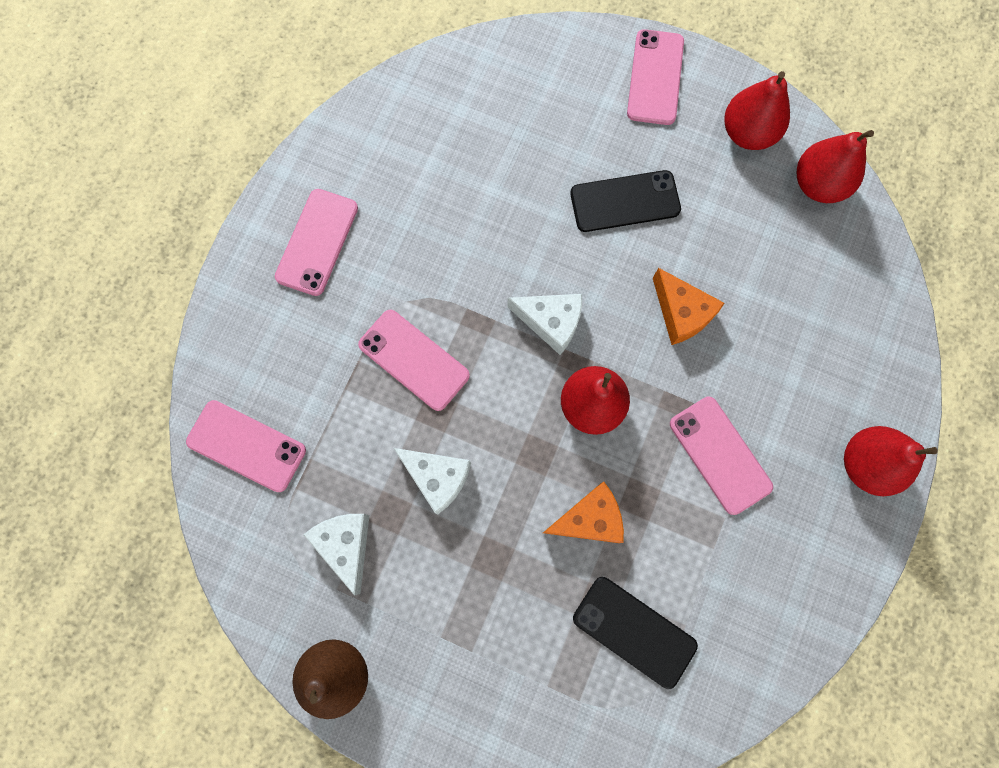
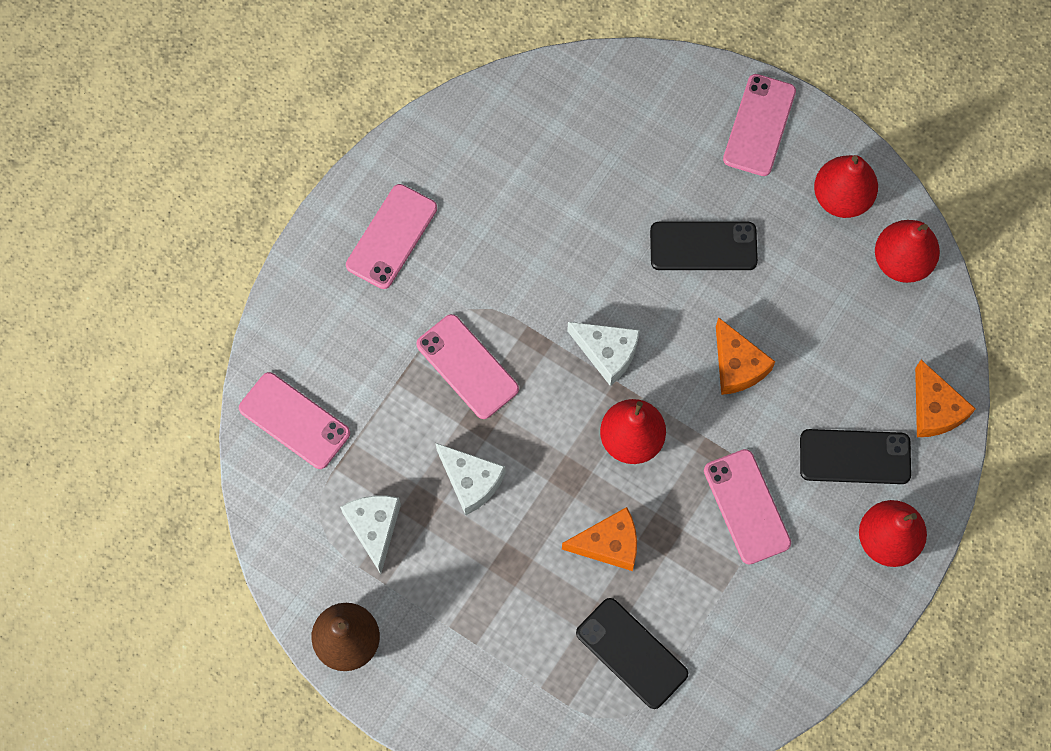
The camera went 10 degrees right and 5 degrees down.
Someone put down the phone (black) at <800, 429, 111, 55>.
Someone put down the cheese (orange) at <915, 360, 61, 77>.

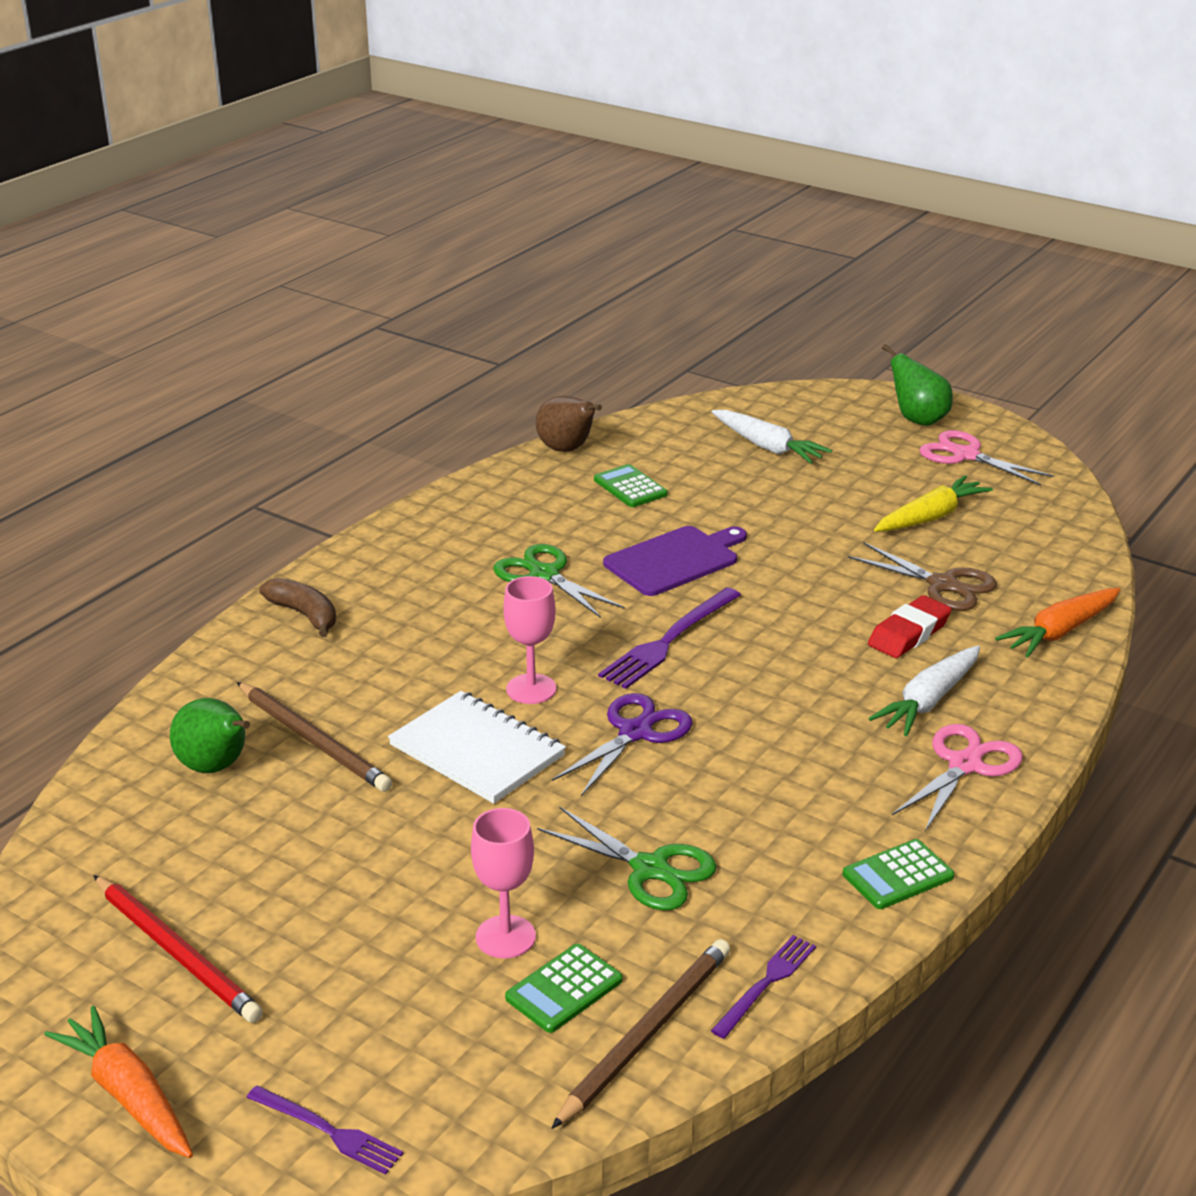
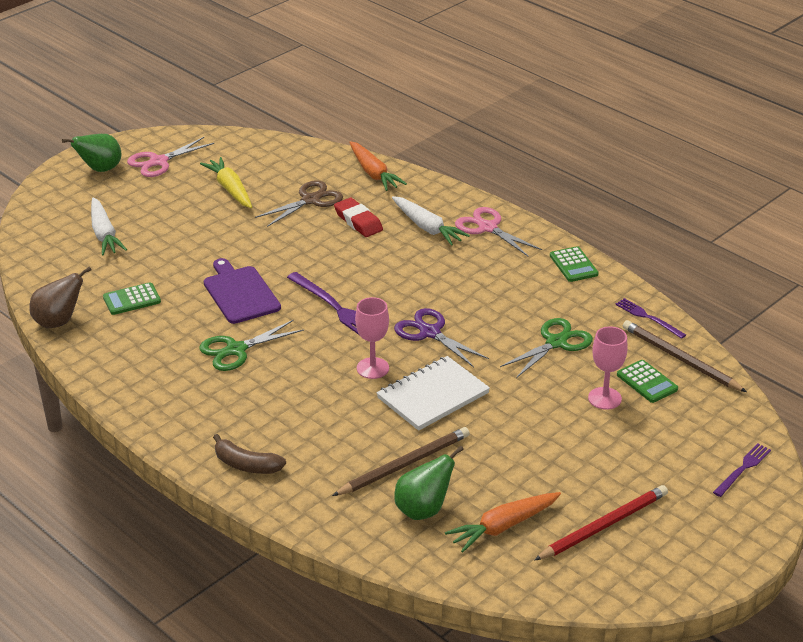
The camera went 80 degrees left and 5 degrees up.
Someone carried the carrot (orange) from <45, 1006, 148, 152> to <445, 492, 116, 61>.
Someone rotated the banana (brown) at <259, 578, 77, 59> by 120 degrees counterclockwise.
Someone rotated the carrot (white) at <712, 410, 120, 54> by 105 degrees clockwise.

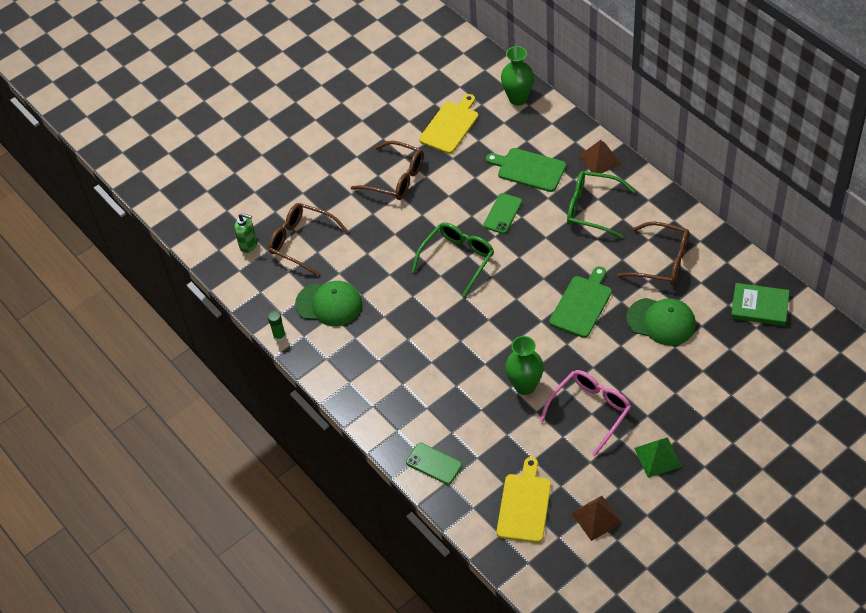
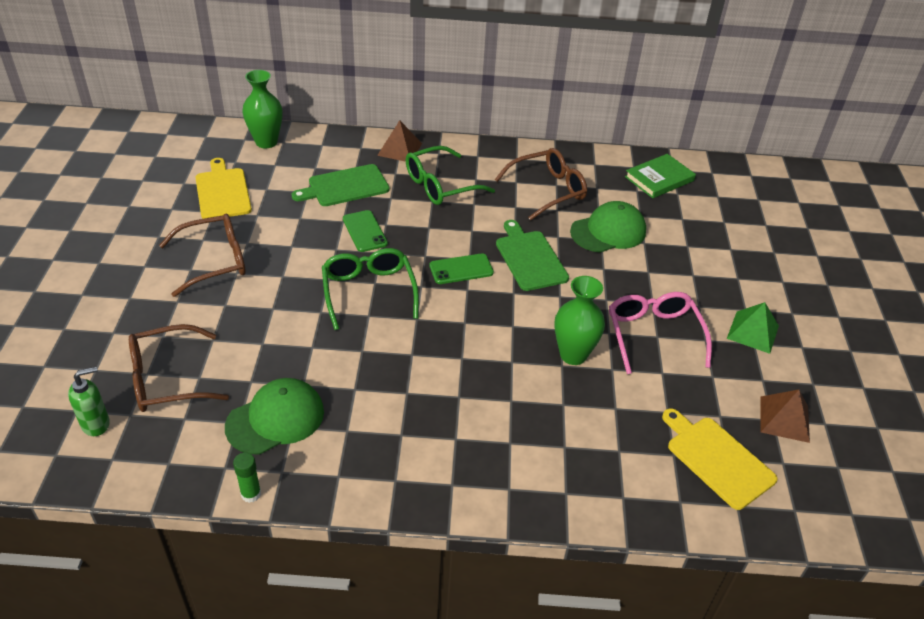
The camera went 55 degrees left and 10 degrees down.
Someone carried the phone (green) from <406, 443, 56, 42> to <429, 253, 65, 31>.

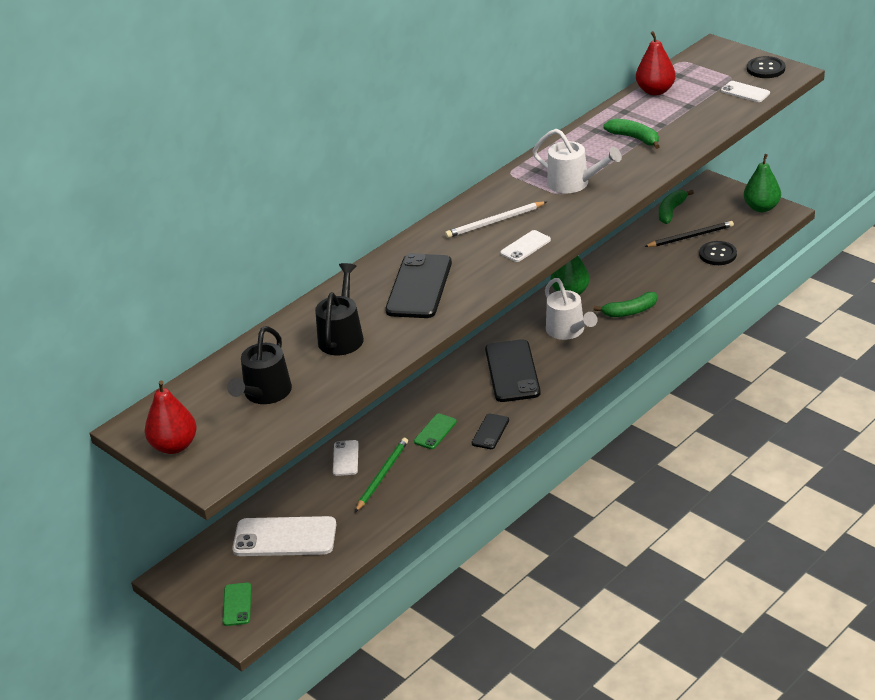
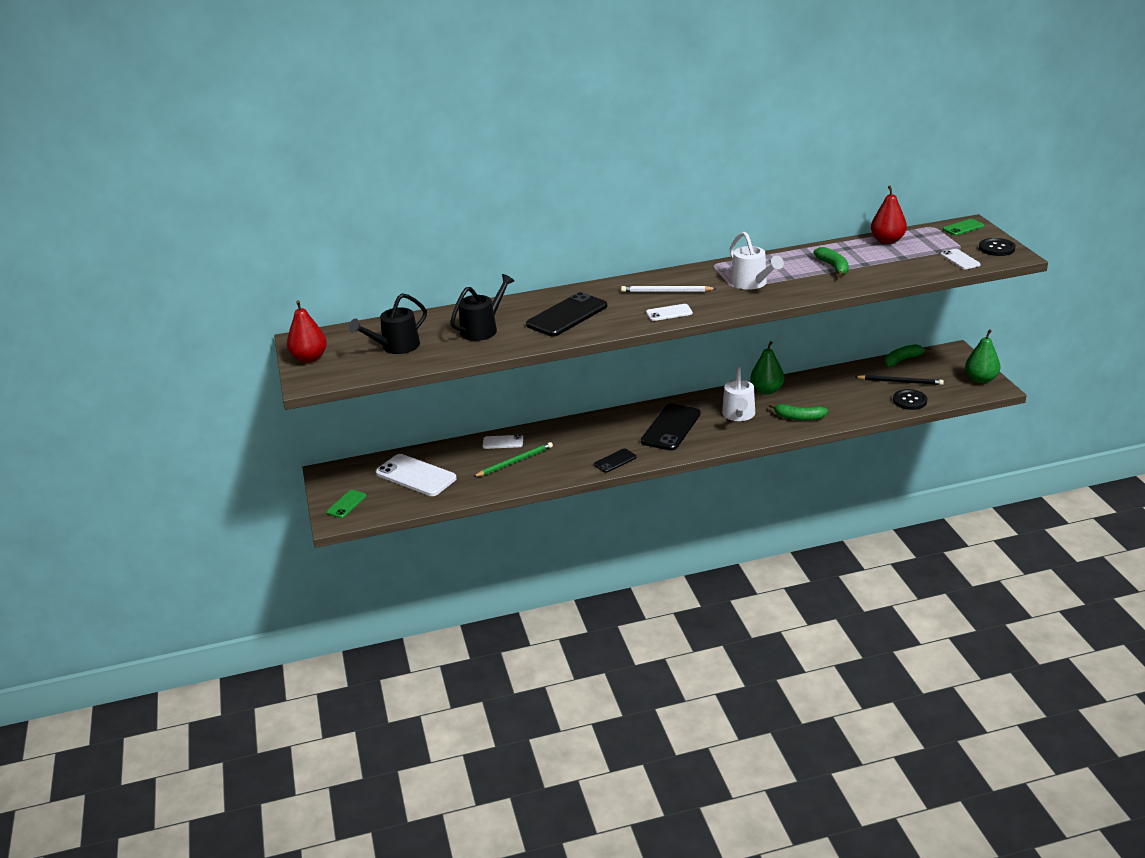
The camera went 30 degrees right and 5 degrees down.
Someone rotated the phone (white) at <333, 440, 26, 36> by 60 degrees clockwise.
Someone carried the phone (green) from <414, 414, 43, 35> to <943, 219, 41, 16>.

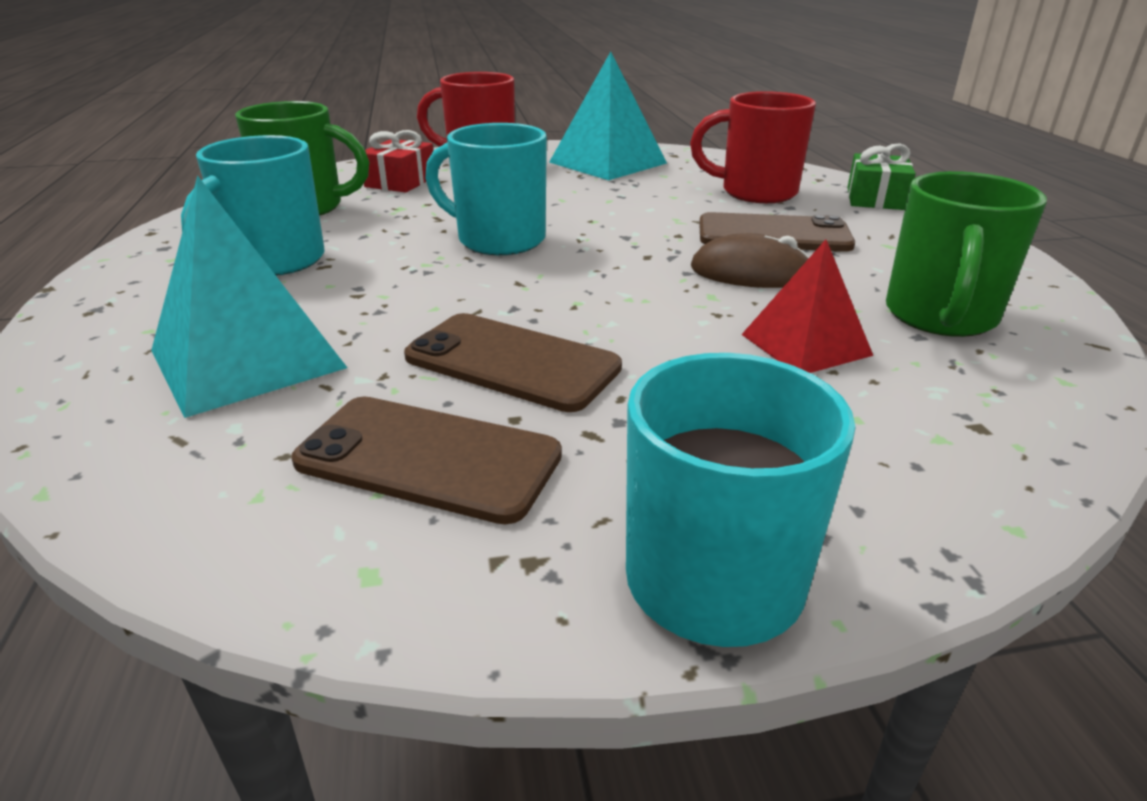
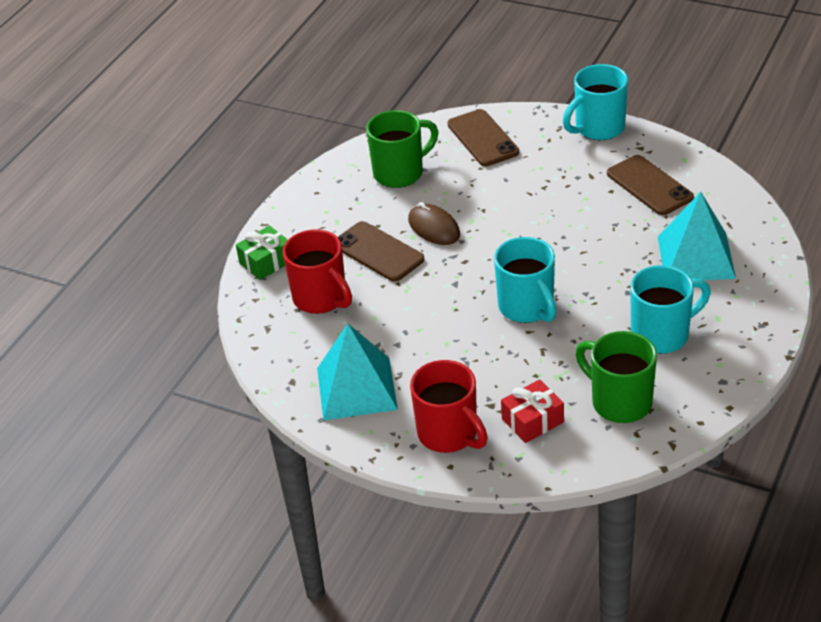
The camera went 140 degrees left and 10 degrees up.
Someone carried the phone (brown) from <404, 313, 218, 99> to <448, 109, 71, 57>.
Someone took away the pyramid (red) at <741, 239, 132, 134>.

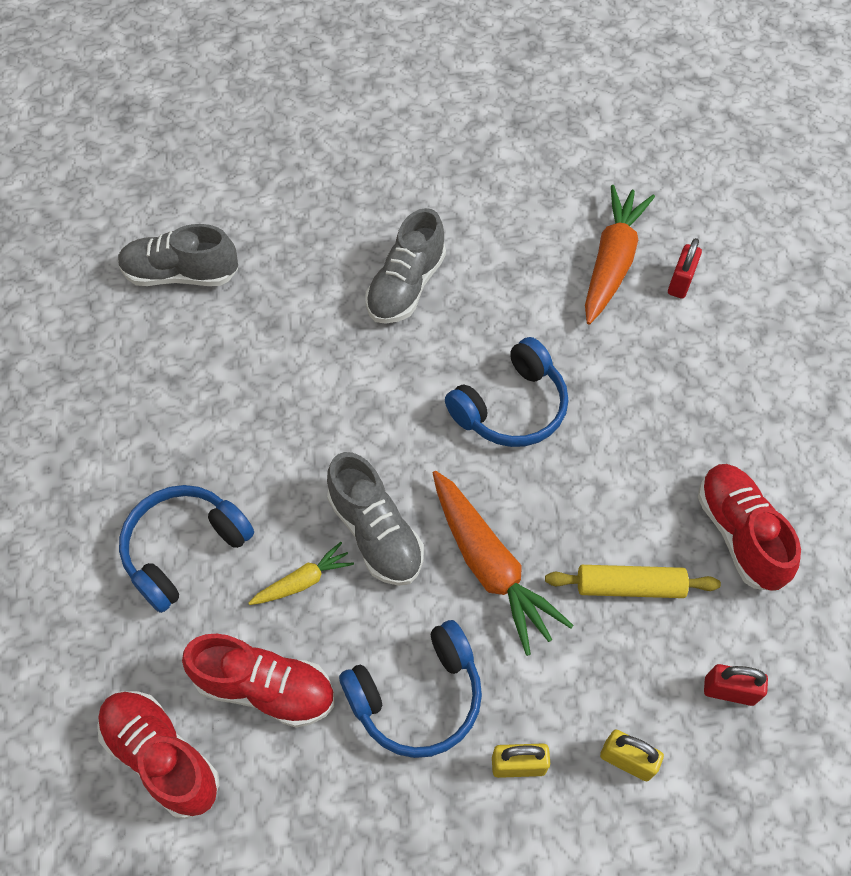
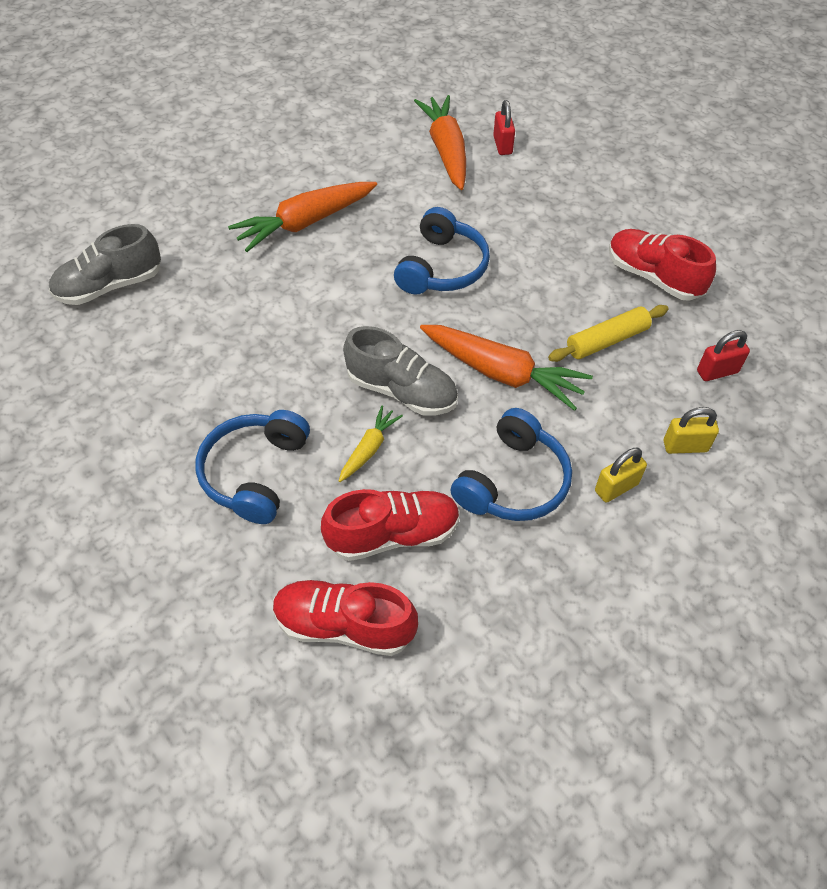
The camera went 30 degrees left and 5 degrees down.
Someone swapped the shoe (grey) at <365, 208, 81, 116> for the carrot (orange) at <228, 182, 149, 70>.

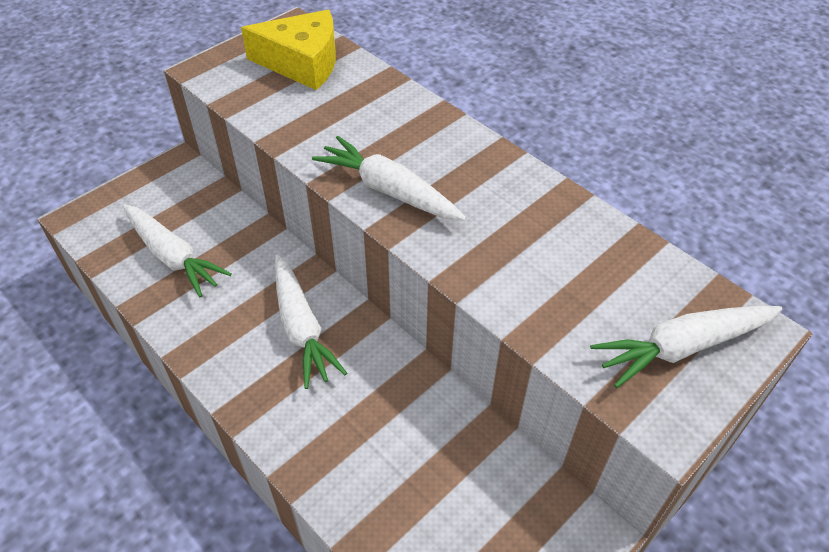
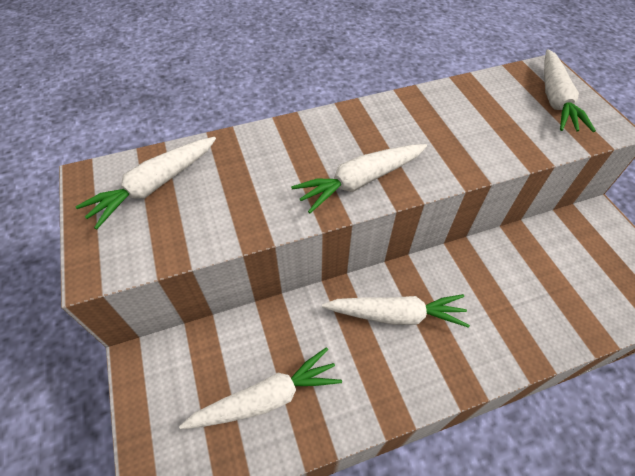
The camera went 65 degrees left and 5 degrees up.
Someone swapped the cheese (yellow) at <241, 10, 95, 80> for the carrot (white) at <75, 137, 141, 92>.

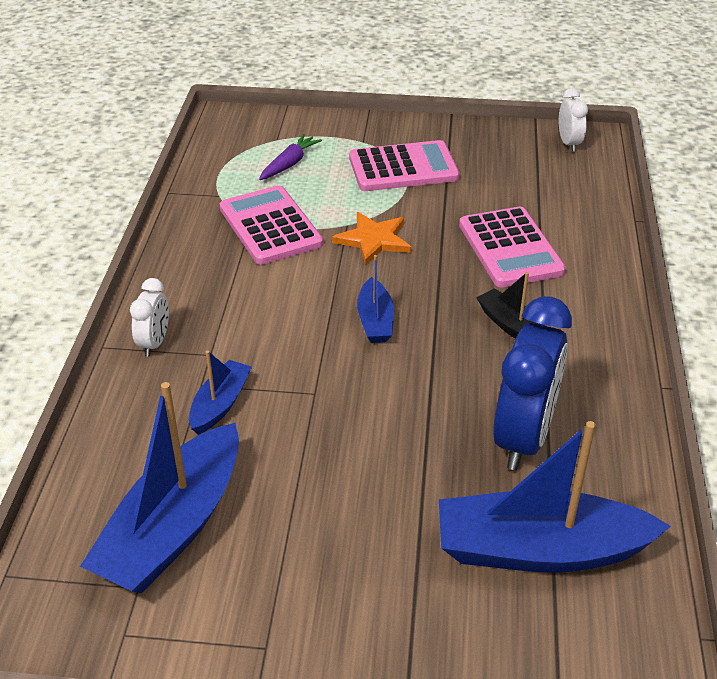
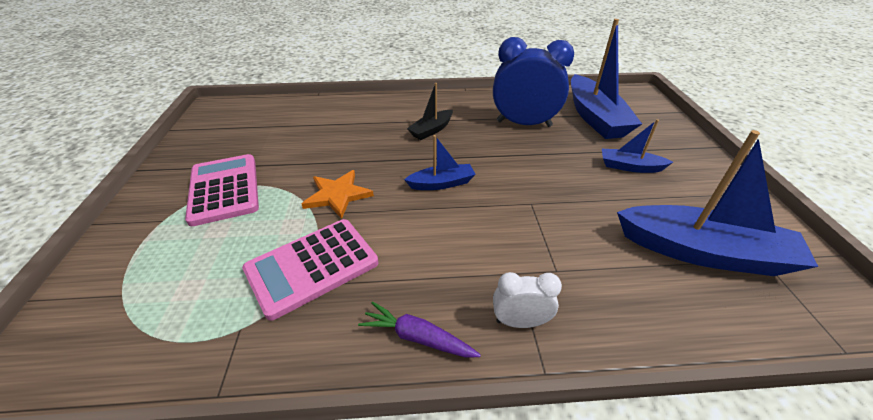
The camera went 100 degrees left and 0 degrees up.
Someone carried the boat (blue) from <189, 350, 63, 85> to <602, 119, 71, 54>.
Someone carried the carrot (purple) from <259, 134, 63, 46> to <358, 301, 123, 57>.
Someone took away the calculator (pink) at <459, 207, 107, 81>.
Someone took away the clock (white) at <559, 88, 29, 64>.

